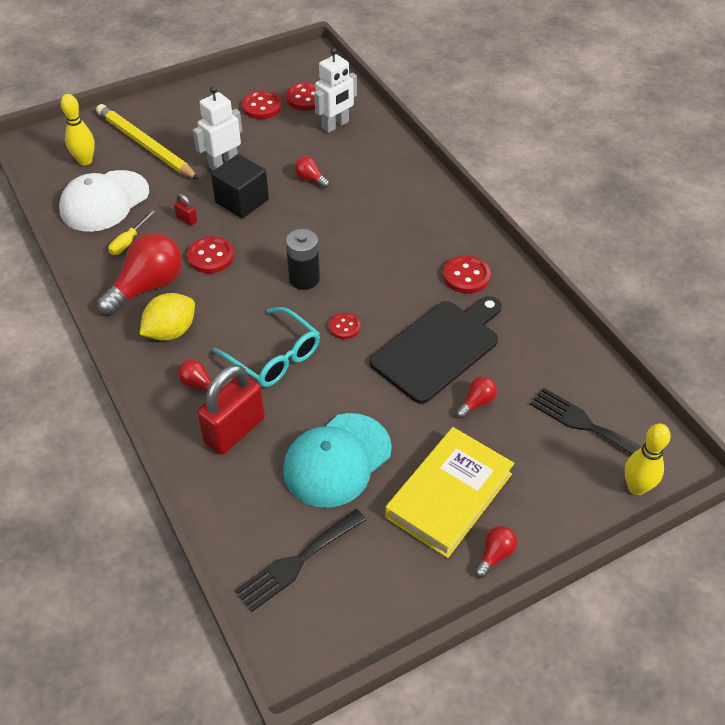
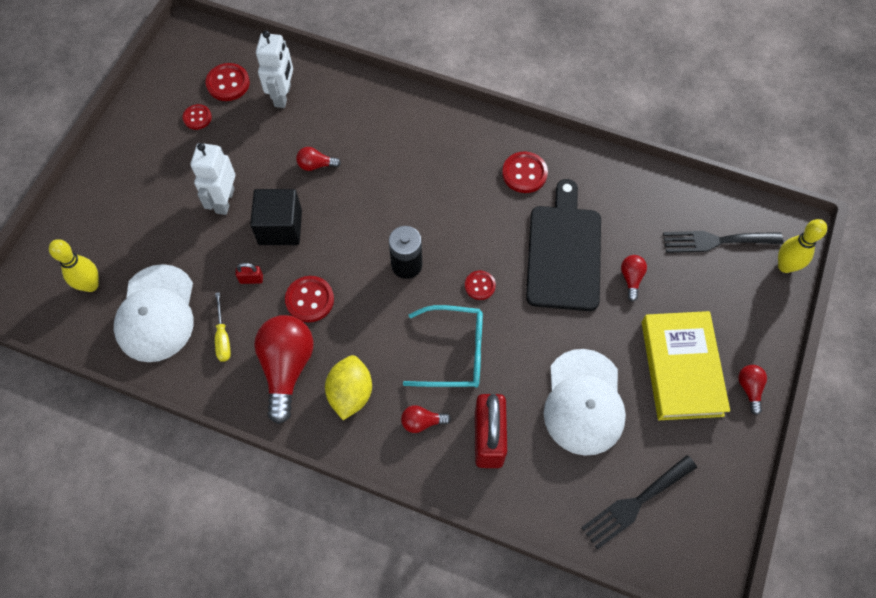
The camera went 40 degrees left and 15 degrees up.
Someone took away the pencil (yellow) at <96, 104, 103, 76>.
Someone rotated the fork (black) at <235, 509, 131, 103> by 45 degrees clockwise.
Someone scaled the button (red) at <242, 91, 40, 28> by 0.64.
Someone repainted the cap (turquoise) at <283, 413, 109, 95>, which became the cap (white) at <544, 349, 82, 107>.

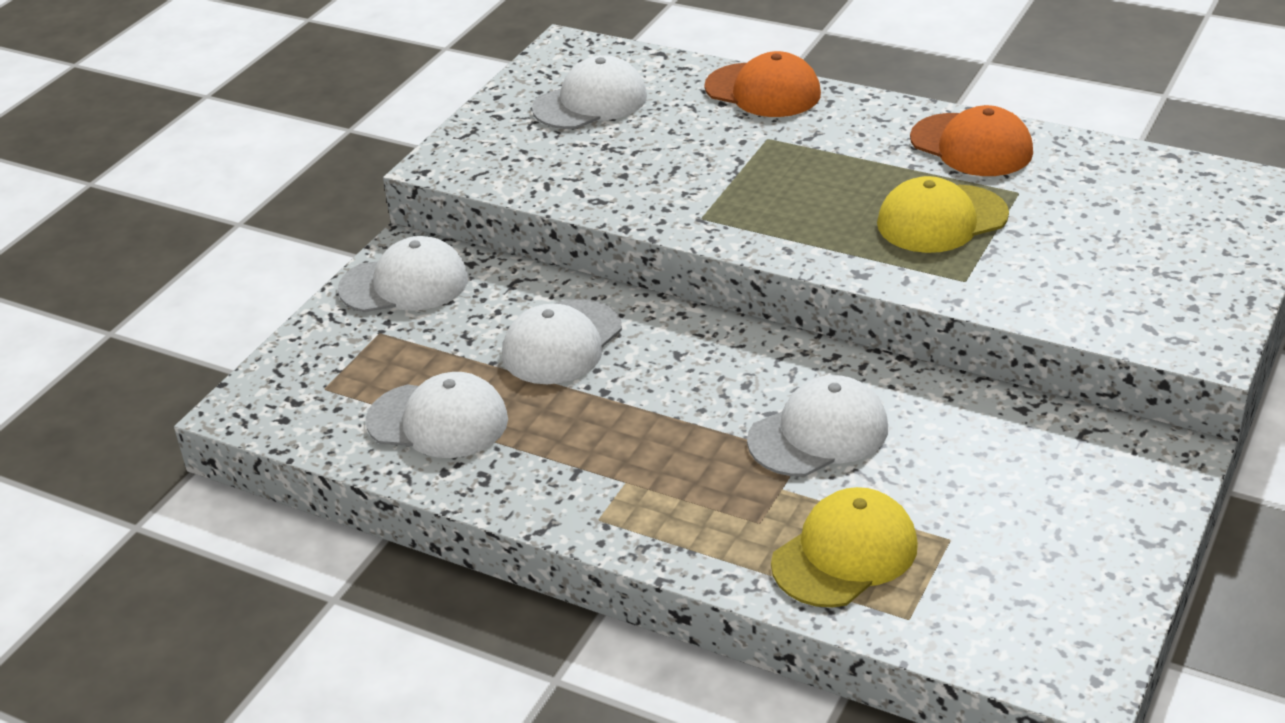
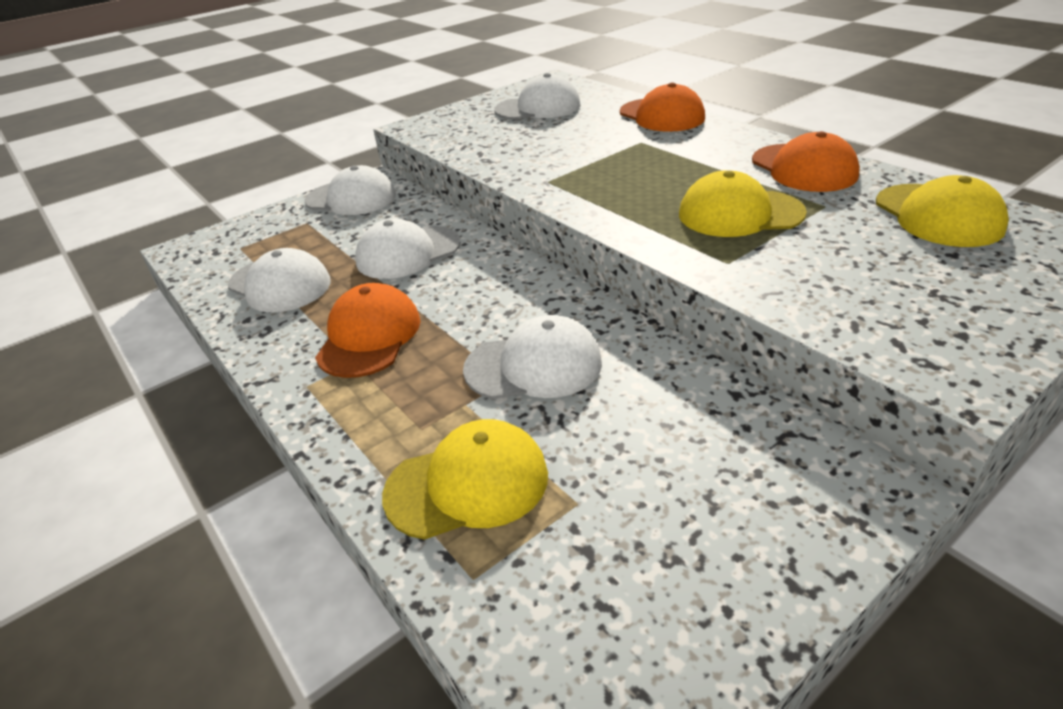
The camera went 25 degrees right and 0 degrees up.
Someone put down the cap (orange) at <315, 283, 106, 95>.
Someone put down the cap (yellow) at <876, 175, 133, 72>.

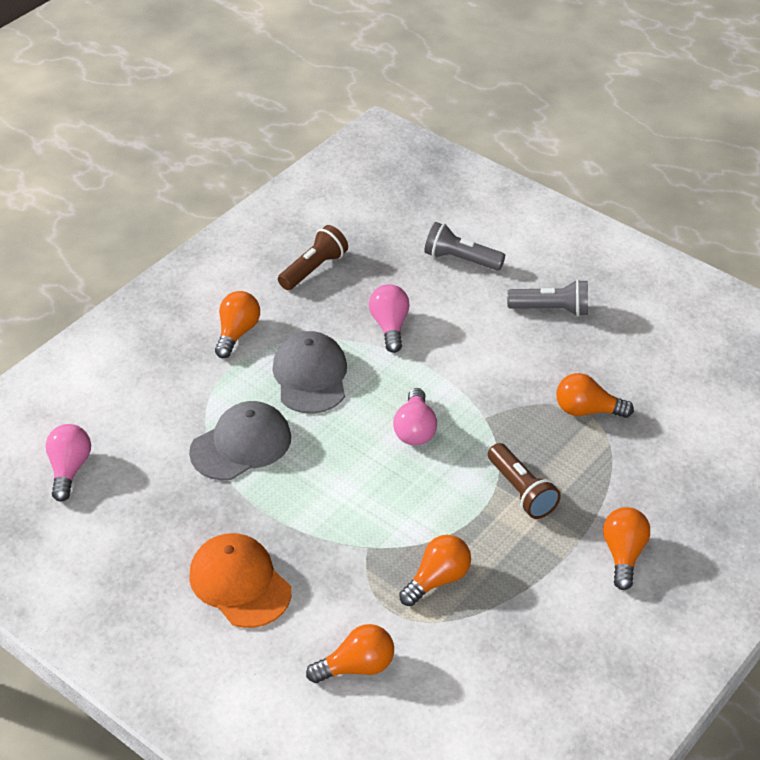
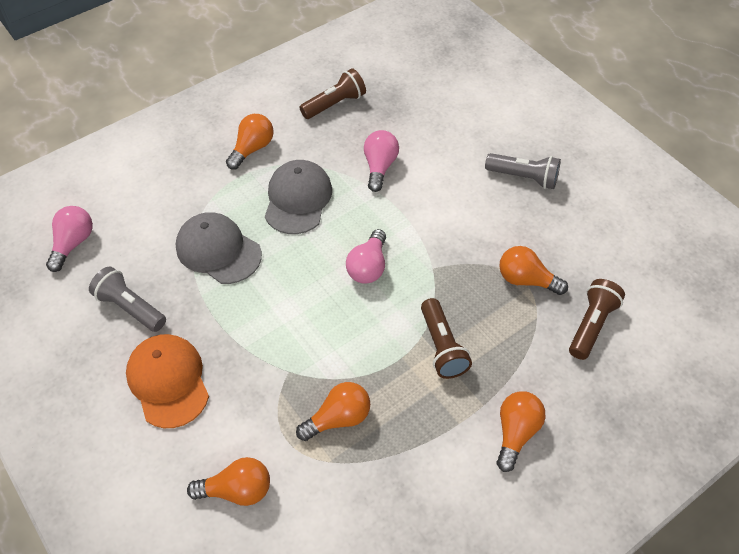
The camera went 15 degrees right and 10 degrees up.
Someone rotated the cap (grey) at <189, 401, 102, 79> by 120 degrees counterclockwise.
Someone carried the flashlight (grey) from <424, 222, 81, 49> to <89, 266, 77, 66>.
Someone put down the flashlight (brown) at <569, 279, 56, 81>.

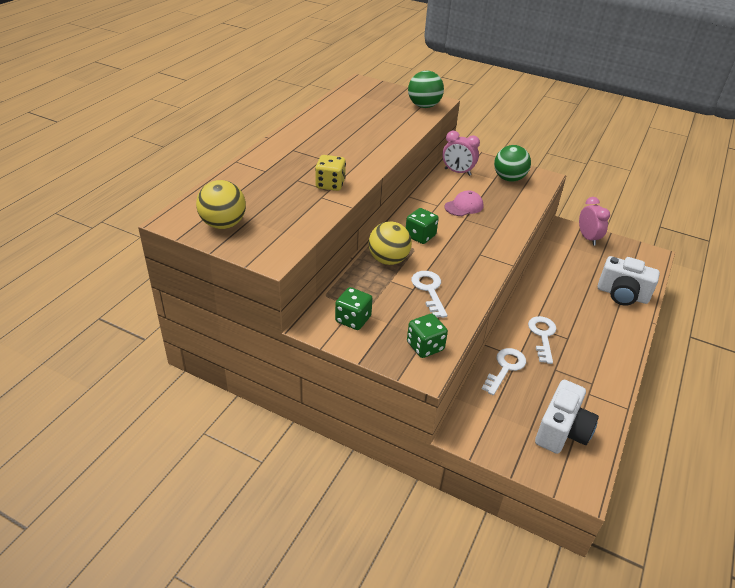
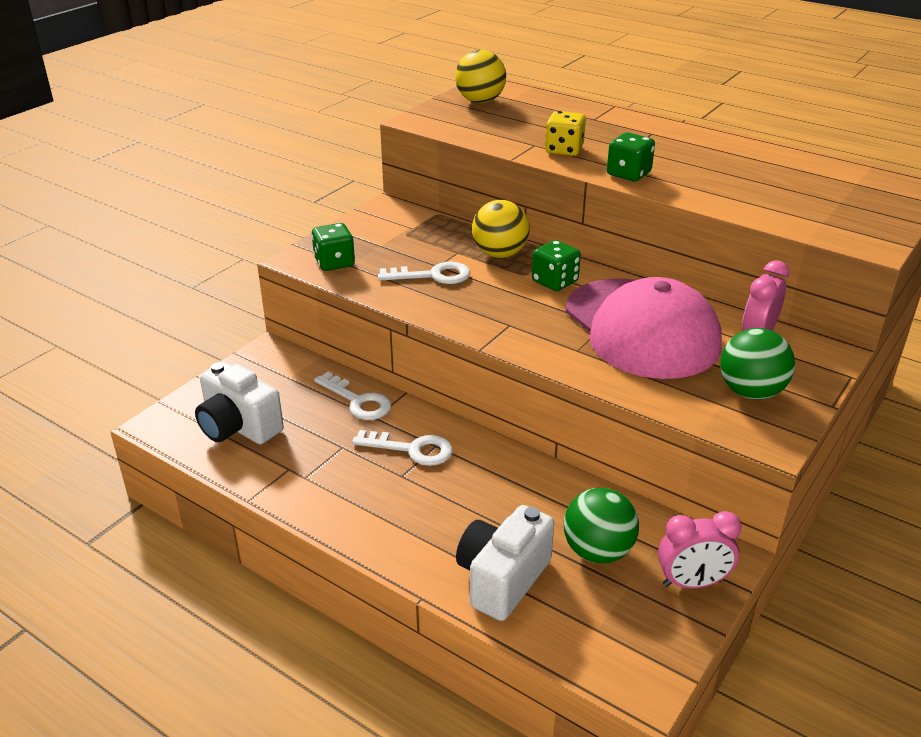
The camera went 100 degrees right and 5 degrees down.
Someone carried the dice (green) from <335, 287, 38, 43> to <607, 132, 48, 49>.
Someone carried the ball (green) from <408, 71, 36, 37> to <564, 488, 75, 75>.
Someone scaled the cap (pink) at <444, 190, 39, 26> by 2.49.

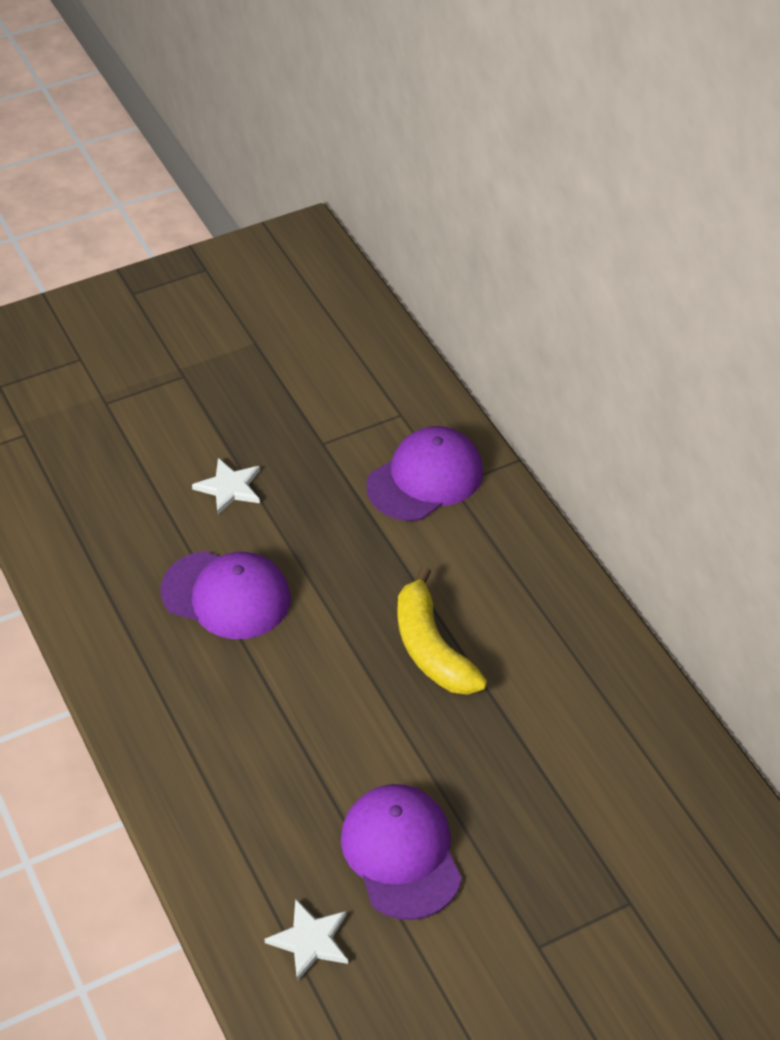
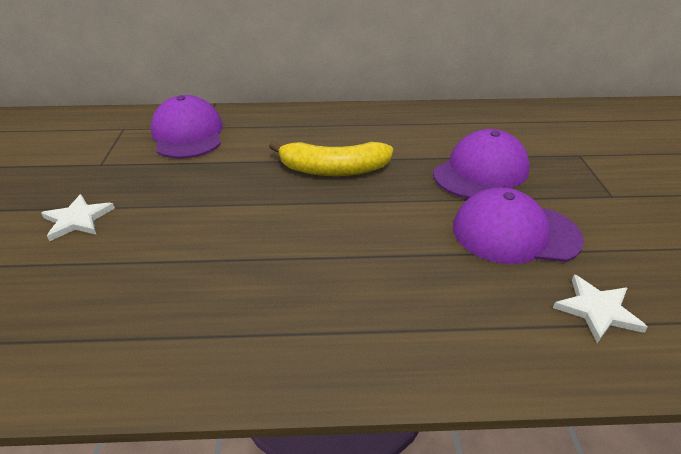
The camera went 65 degrees left and 10 degrees down.
Someone carried the cap (purple) from <161, 551, 129, 88> to <433, 129, 97, 70>.

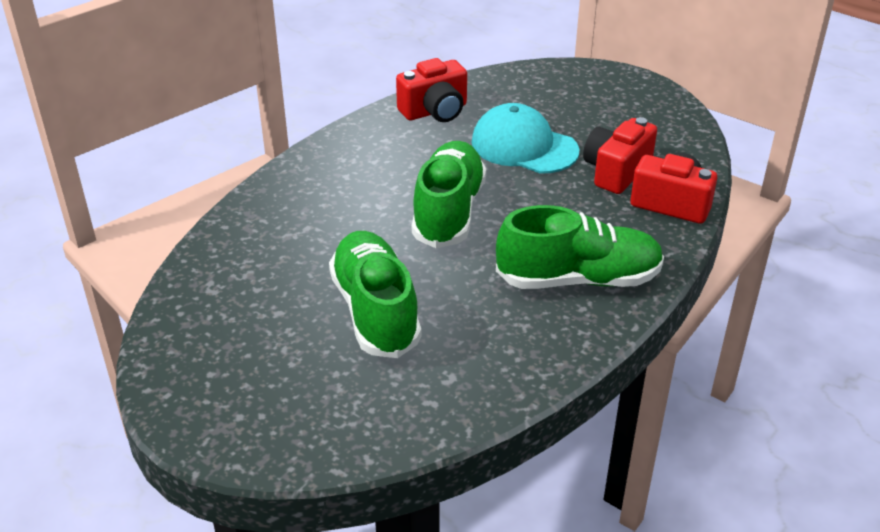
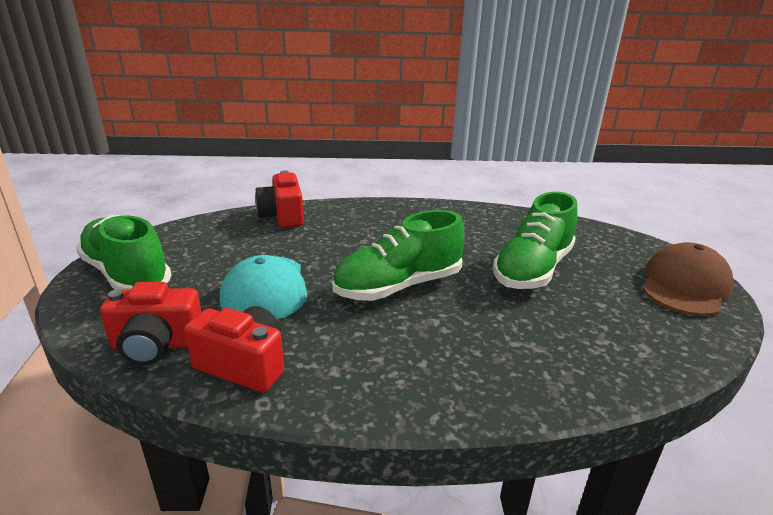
The camera went 130 degrees left and 10 degrees down.
Someone carried the shoe (green) from <496, 205, 168, 84> to <76, 215, 95, 75>.
Someone carried the camera (red) from <583, 117, 74, 77> to <100, 282, 101, 83>.
Someone put down the cap (brown) at <642, 242, 92, 74>.

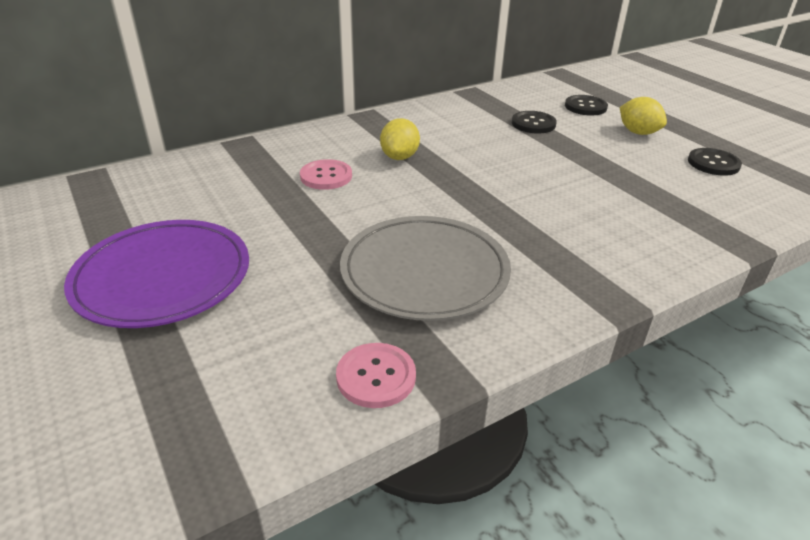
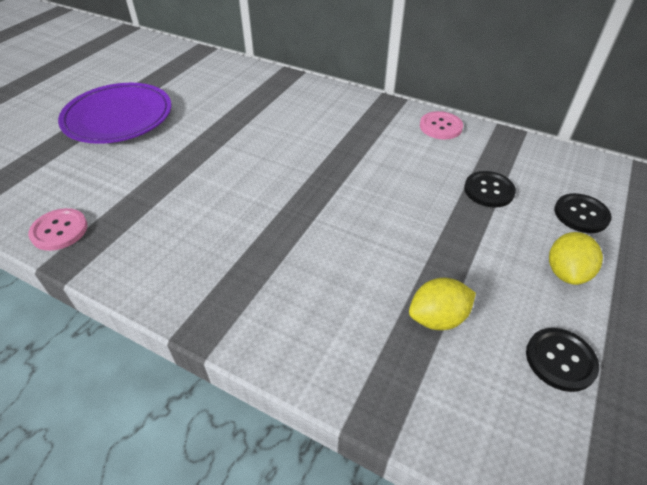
The camera went 60 degrees right and 10 degrees up.
Someone carried the button (pink) from <300, 159, 52, 31> to <420, 111, 43, 28>.
Someone took away the plate (grey) at <340, 216, 171, 105>.
Someone carried the lemon (yellow) from <380, 118, 40, 42> to <409, 278, 67, 52>.

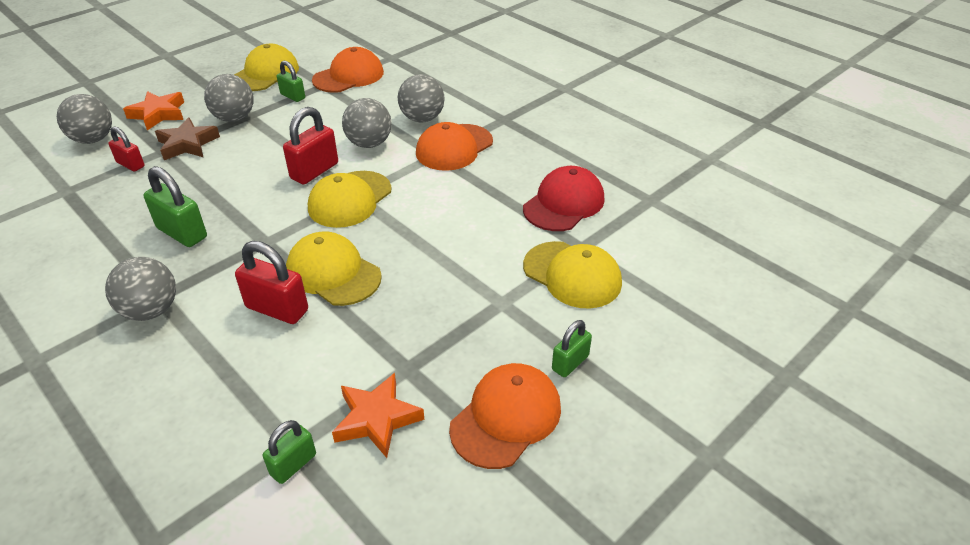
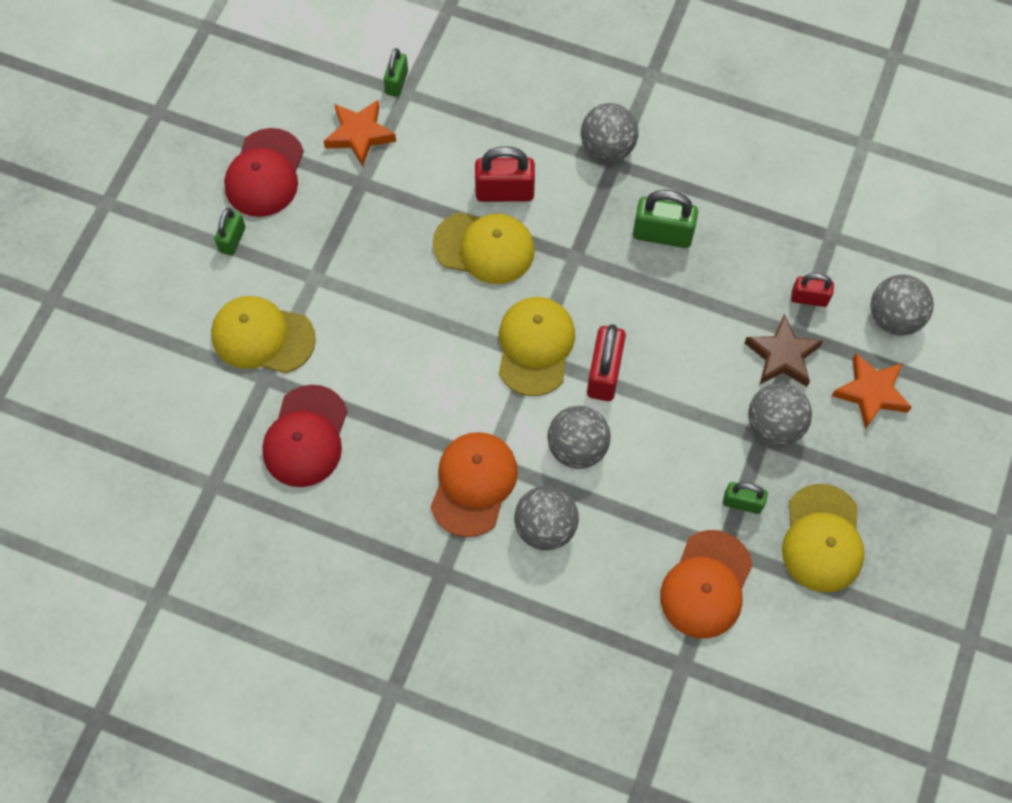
The camera went 155 degrees right and 25 degrees up.
Someone repainted the cap (orange) at <449, 363, 112, 106>, which became the cap (red) at <224, 128, 80, 89>.

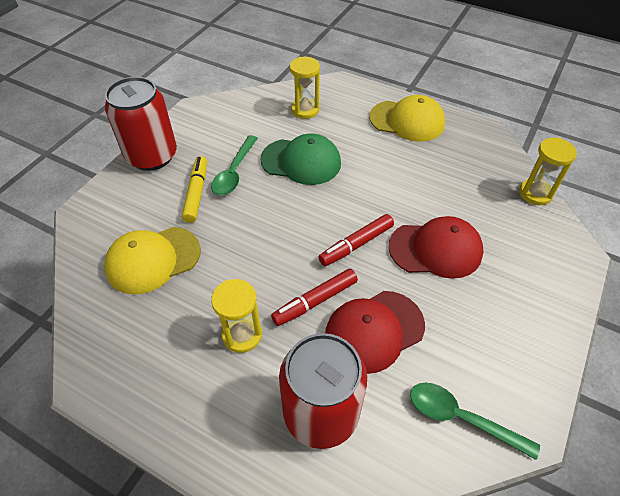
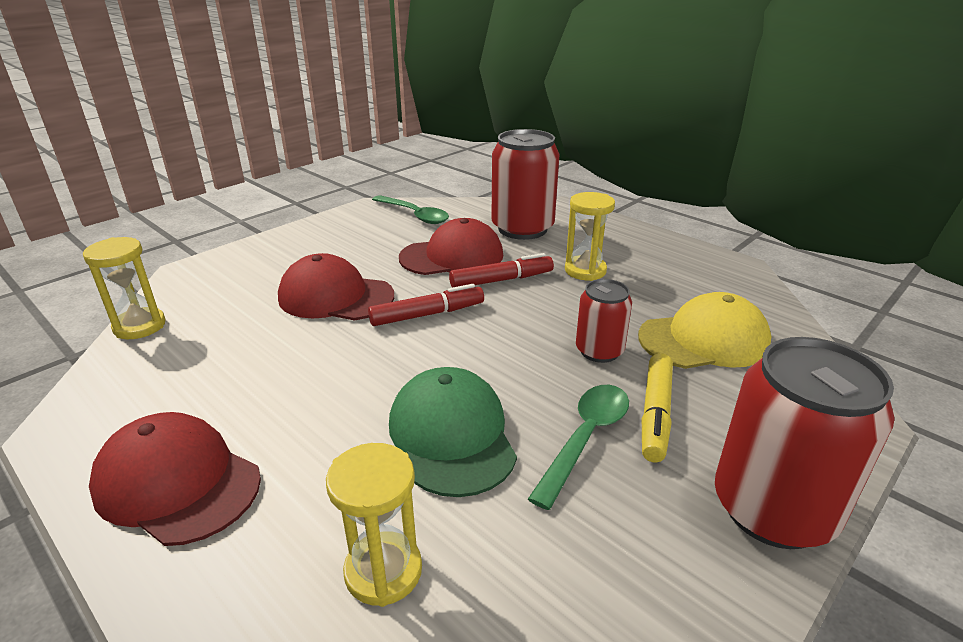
The camera went 165 degrees left and 20 degrees down.
Someone rotated the cap (green) at <260, 133, 81, 52> by 45 degrees clockwise.
Someone repainted the cap (yellow) at <369, 95, 76, 47>, which became the cap (red) at <89, 412, 172, 134>.
Someone put down the can (red) at <576, 279, 56, 84>.

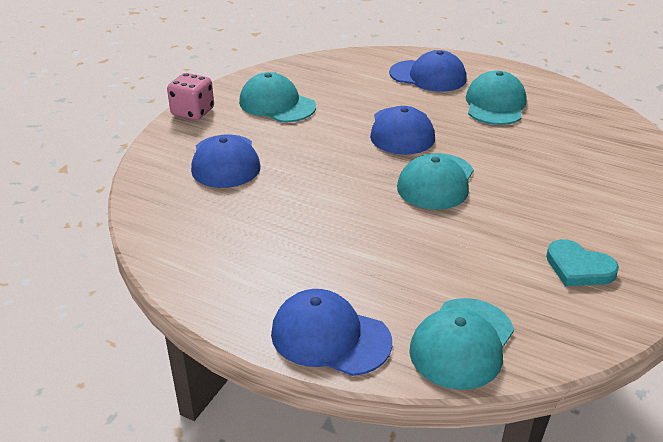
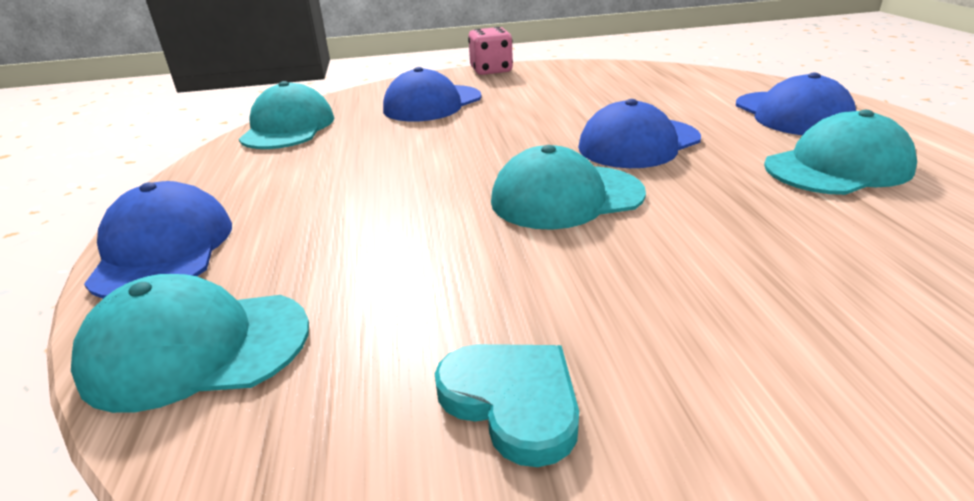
The camera went 55 degrees right and 5 degrees down.
Someone carried the cap (turquoise) from <239, 72, 77, 50> to <239, 81, 95, 68>.
Someone rotated the heart (turquoise) at <546, 239, 73, 47> by 135 degrees clockwise.

